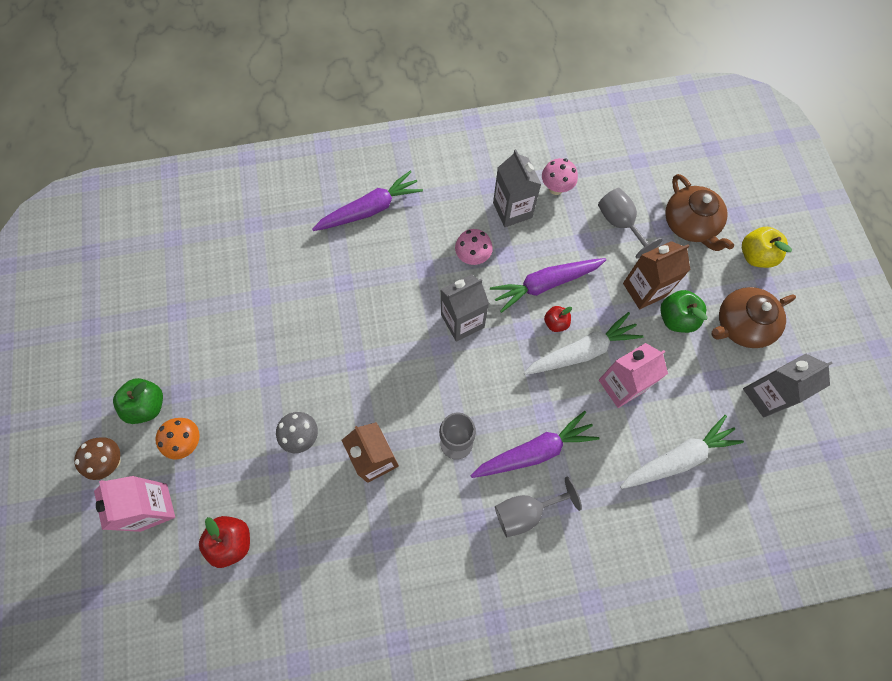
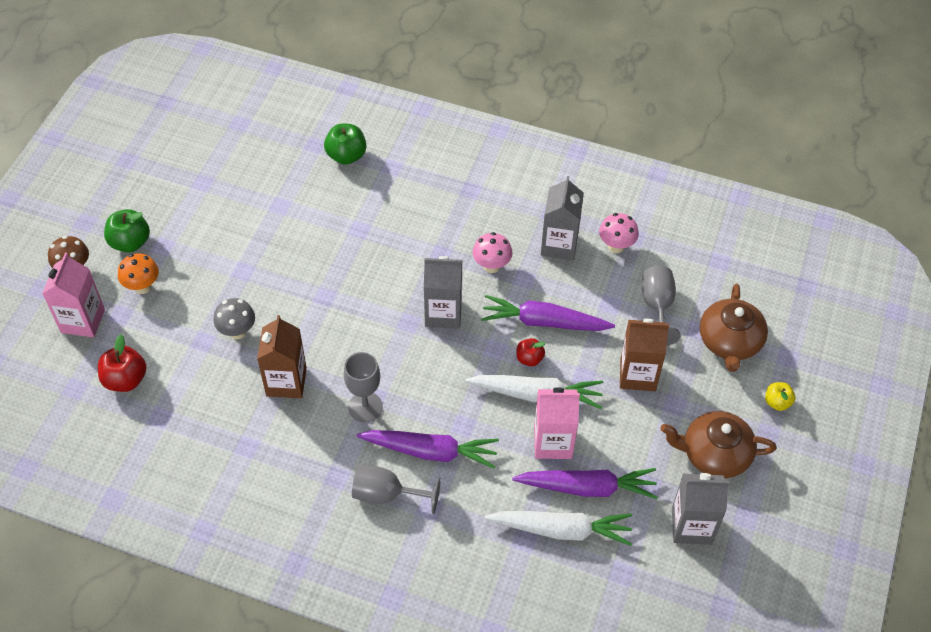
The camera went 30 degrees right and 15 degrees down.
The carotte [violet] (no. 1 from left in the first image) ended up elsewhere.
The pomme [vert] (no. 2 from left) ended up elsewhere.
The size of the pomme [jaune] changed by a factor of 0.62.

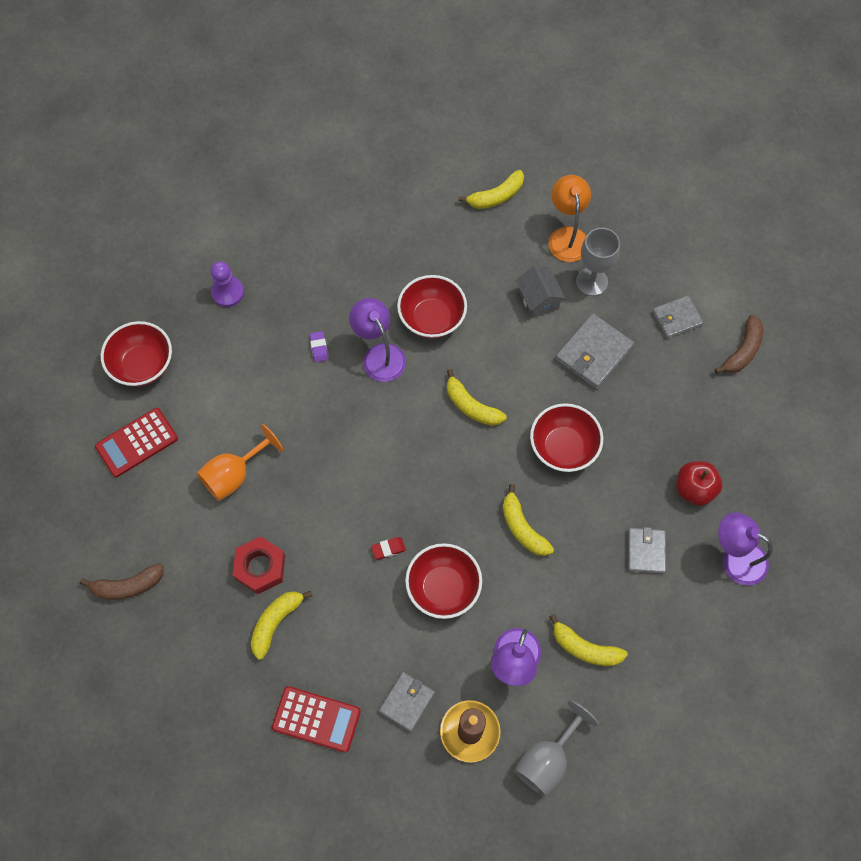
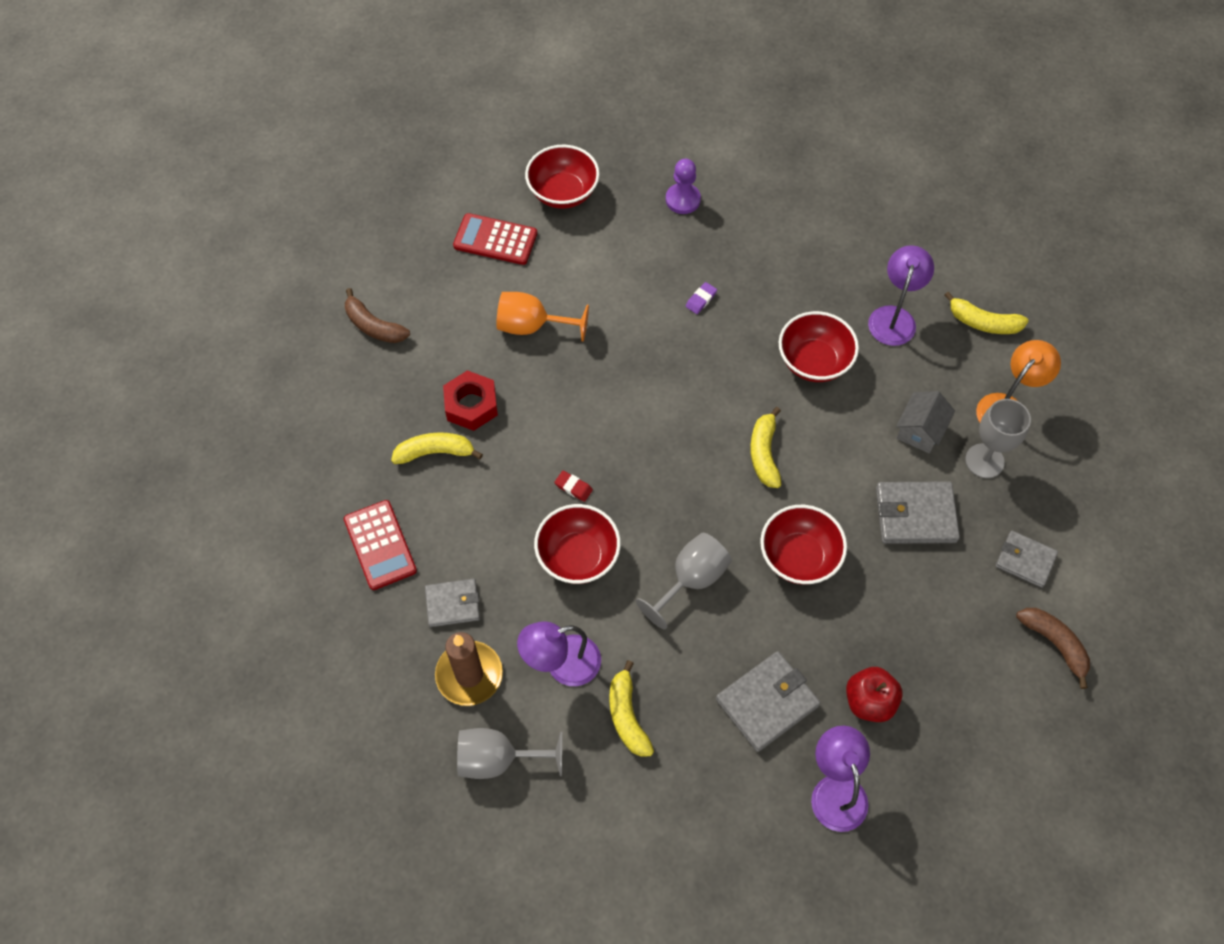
The camera went 50 degrees right and 5 degrees down.
The lampe [violet] (no. 1 from left in the first image) ended up elsewhere.
Where the banane [jaune] (no. 4 from left) stood, the verre à pied [gris] (no. 2 from left) came to stand.
The size of the portefeuille [gris] (no. 3 from left in the first image) changed by a factor of 1.53.
The banane [marron] (no. 2 from left) ended up facing another way, 120 degrees counterclockwise from before.

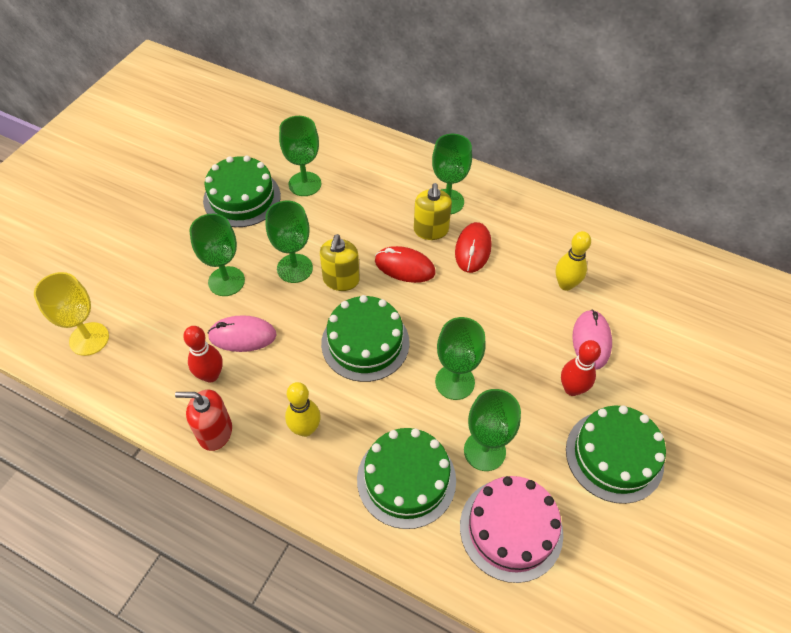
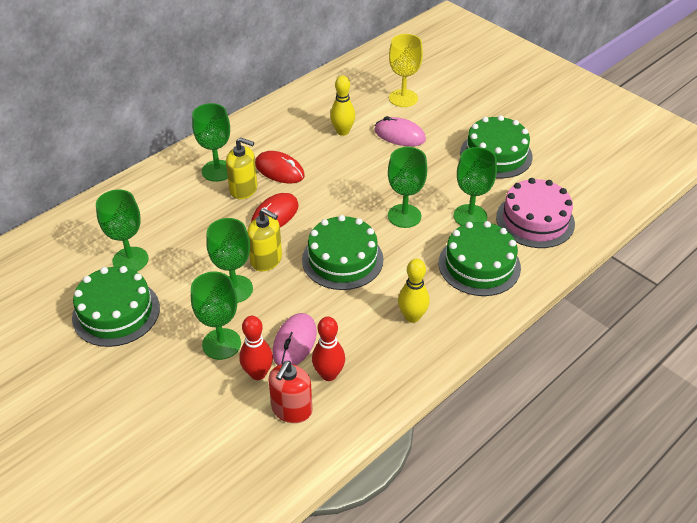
The camera went 70 degrees left and 10 degrees down.
The verre à pied [jaune] ended up elsewhere.
The distributeur de savon [rouge] ended up elsewhere.
The quille [rouge] (no. 2 from left in the first image) ended up elsewhere.

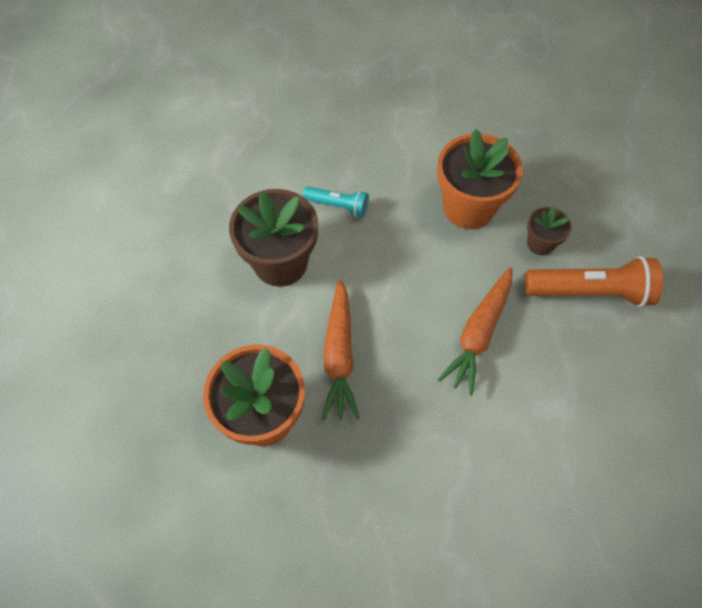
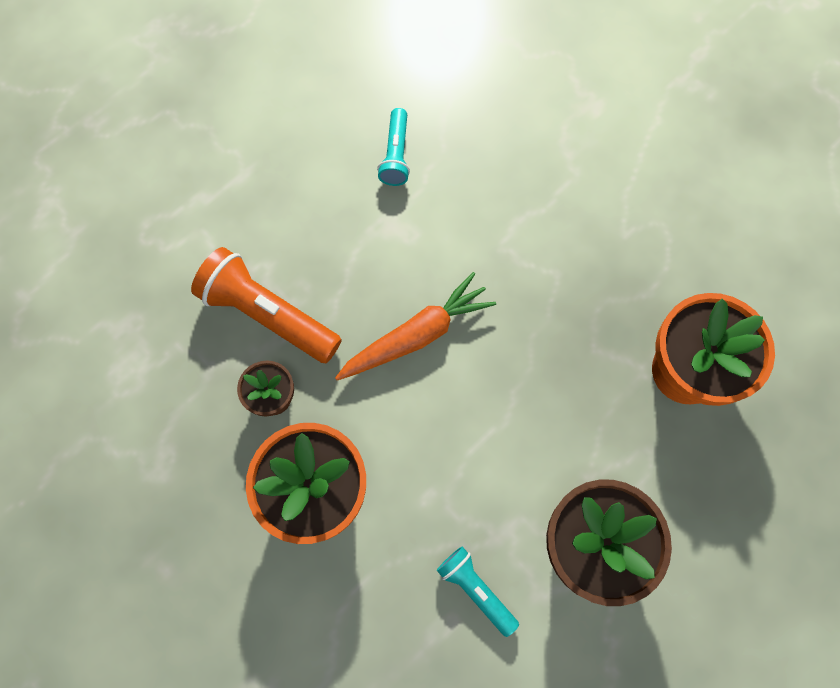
The camera went 150 degrees left and 10 degrees up.
The second view lost the carotte [orange] (no. 1 from left).
The second view gained the lampe de poche [turquoise] (no. 1 from left).

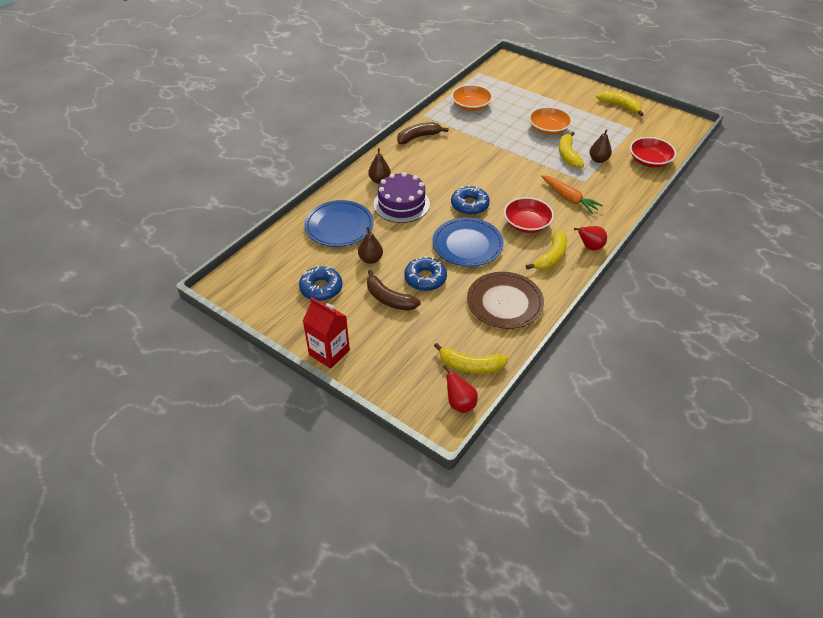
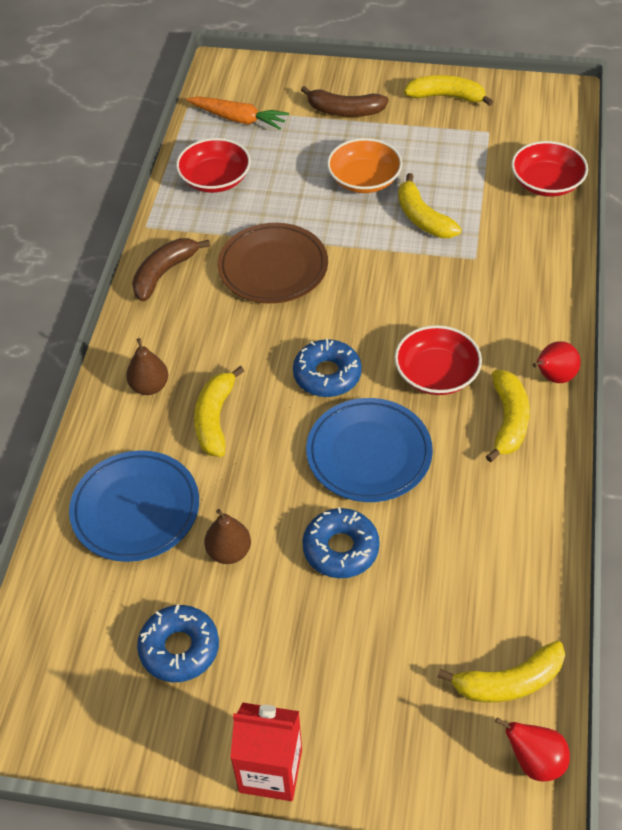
The camera went 25 degrees left and 5 degrees up.
The banane [marron] (no. 1 from left in the first image) ended up elsewhere.
Where the gâteau [violet] stood, the banane [jaune] (no. 1 from left) came to stand.
What was the bol [orange] (no. 1 from left) turned into the bol [rouge] (no. 1 from left).
The assiette [marron] ended up elsewhere.
The carotte [orange] ended up elsewhere.
The second view lost the poire [marron] (no. 3 from left).

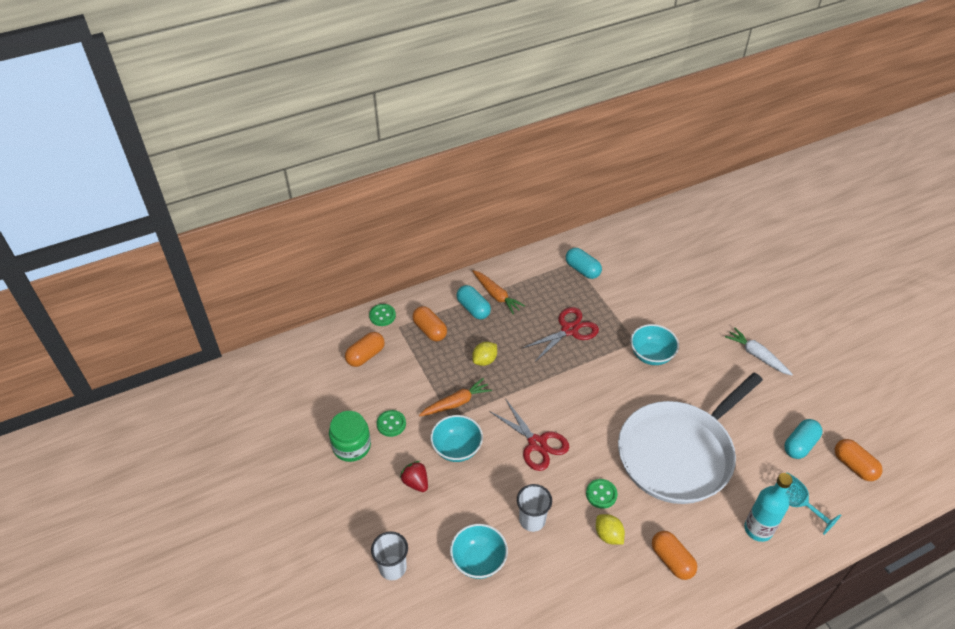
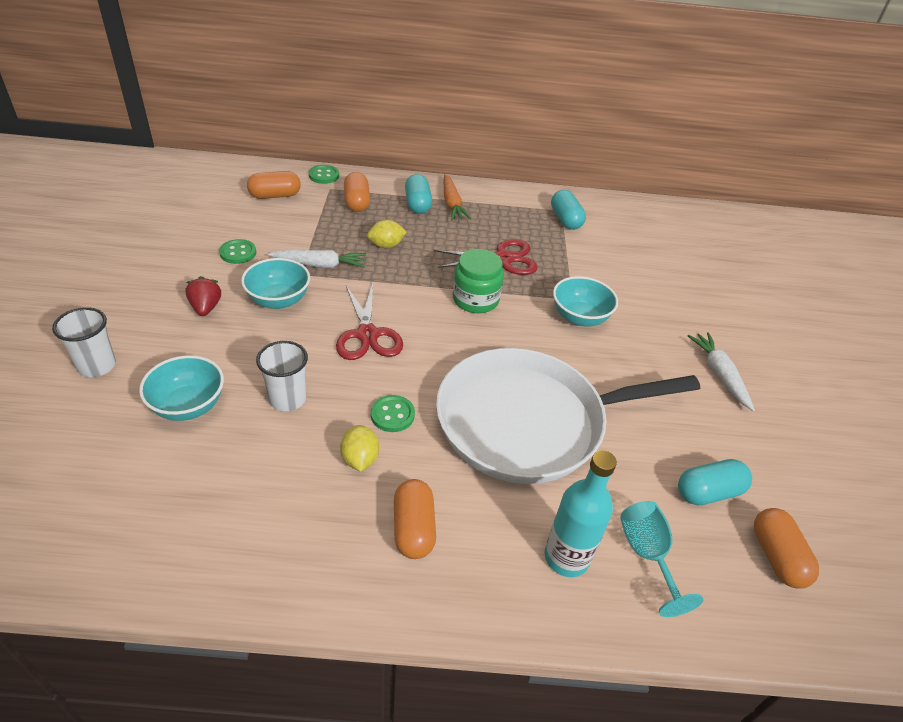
The camera went 25 degrees right and 5 degrees down.
The bocal [vert] ended up elsewhere.
What was the carotte [orange] (no. 1 from left) turned into the carotte [blanc] (no. 1 from left).

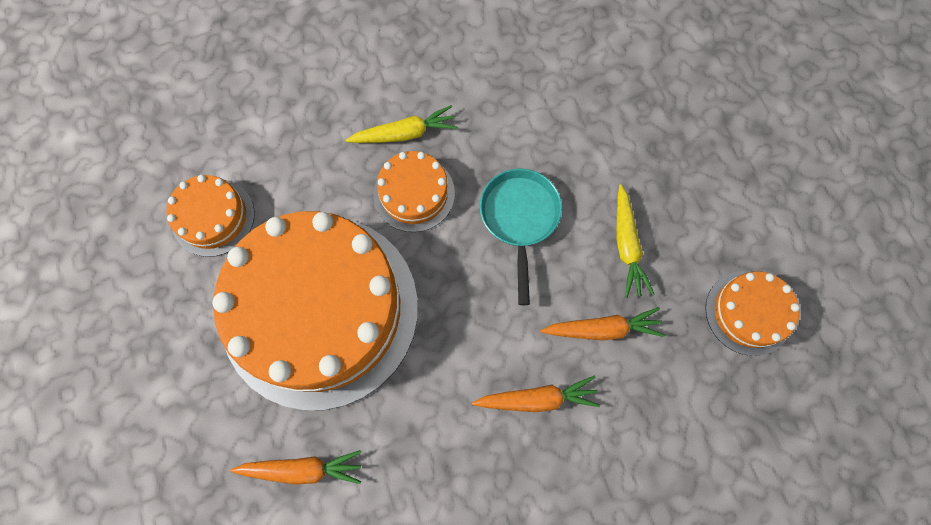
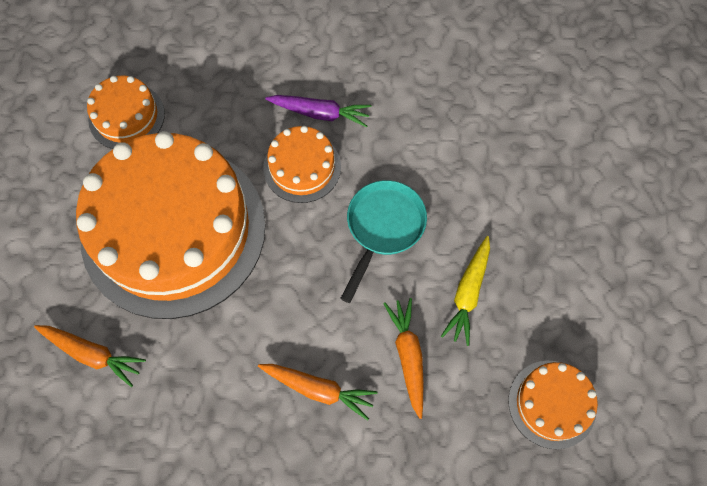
The camera went 25 degrees right and 5 degrees down.
What was the carotte [jaune] (no. 1 from left) turned into the carotte [violet].
The carotte [orange] (no. 3 from left) ended up facing another way, 120 degrees counterclockwise from before.

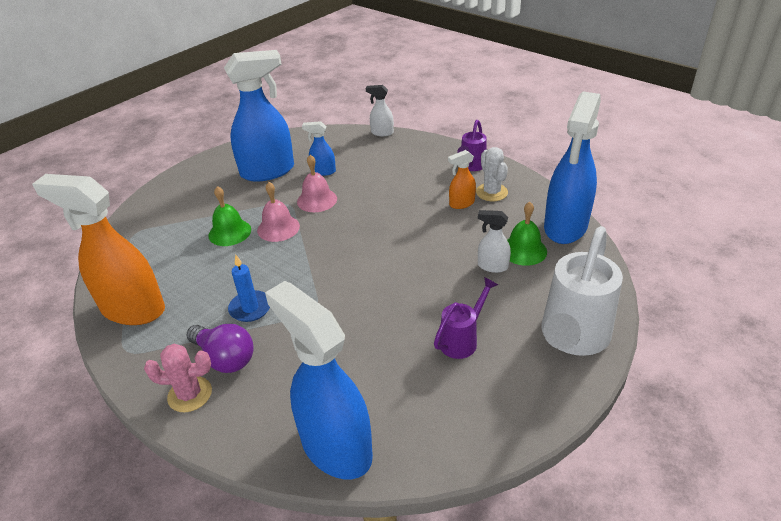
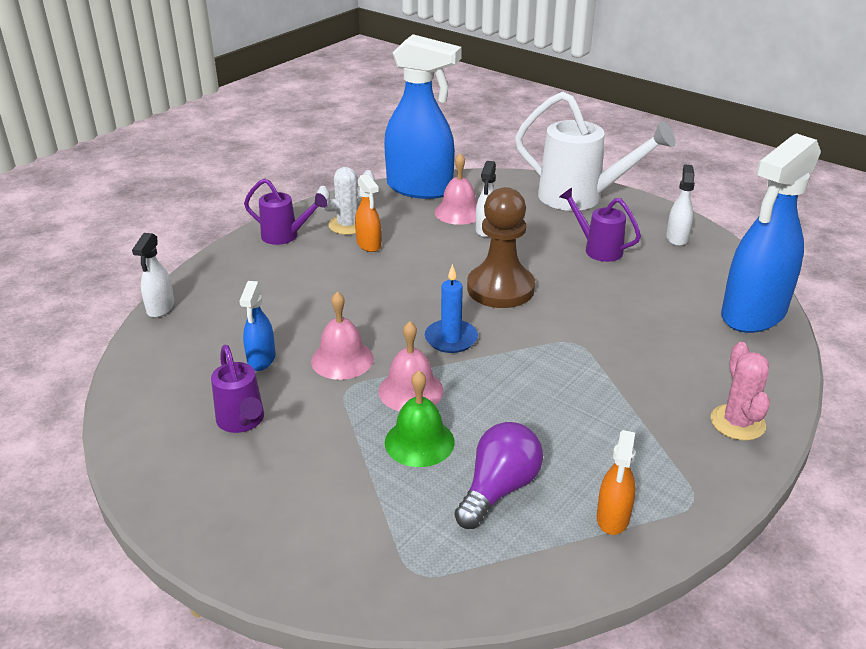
The camera went 95 degrees left and 5 degrees down.
The size of the vaporisateur [orange] (no. 1 from left in the first image) changed by a factor of 0.45.
The ampoule [violet] ended up elsewhere.
Where the vaporisateur [bleu] (no. 1 from left) stood, the arrosoir [violet] (no. 1 from left) came to stand.
The bougie [bleu] ended up elsewhere.
What was the cloche [vert] (no. 2 from left) turned into the cloche [rose] (no. 3 from left).
The second view gained the pion [marron].
The second view gained the vaporisateur [blanc] (no. 3 from left).

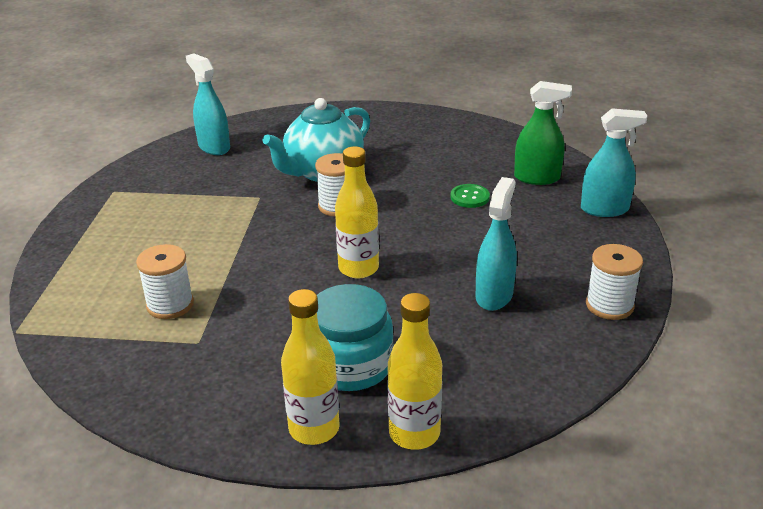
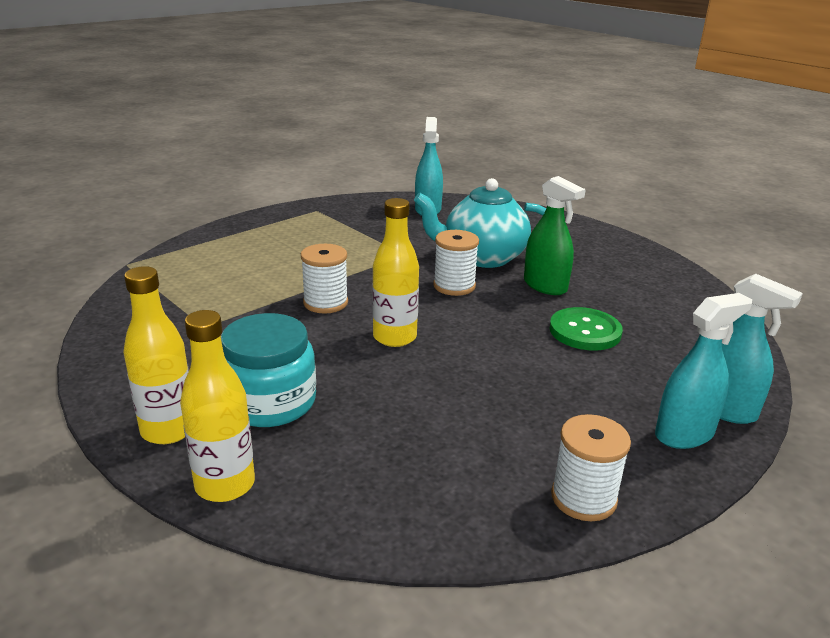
The camera went 40 degrees right and 5 degrees down.
The bobine [blanc] (no. 1 from left) ended up elsewhere.
The size of the bouton [vert] changed by a factor of 1.54.
The vaporisateur [turquoise] (no. 2 from left) ended up elsewhere.
The vaporisateur [vert] ended up elsewhere.

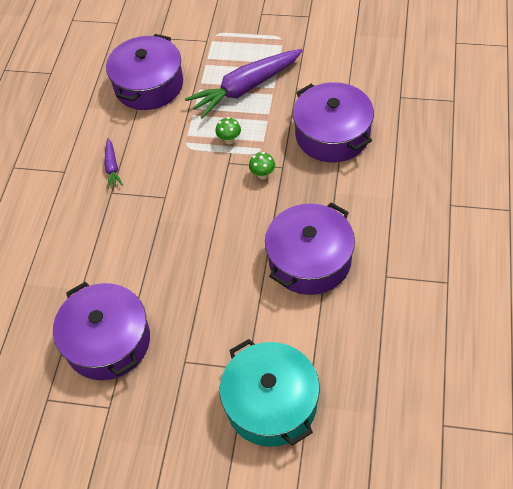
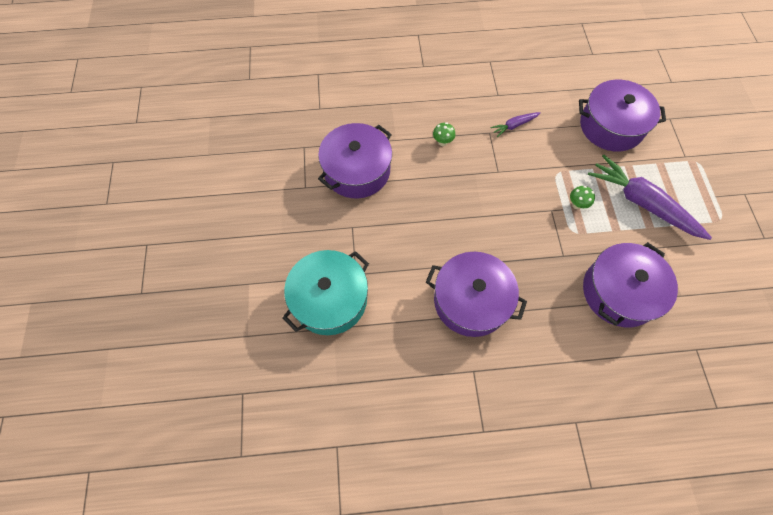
The camera went 70 degrees right and 10 degrees up.
The champignon [vert] (no. 2 from left in the first image) ended up elsewhere.

